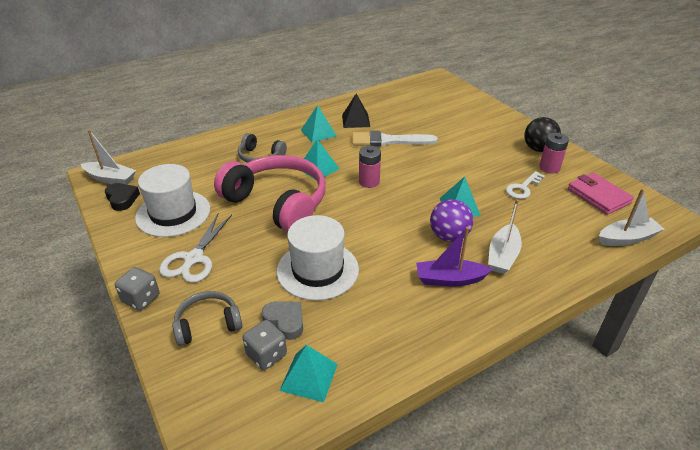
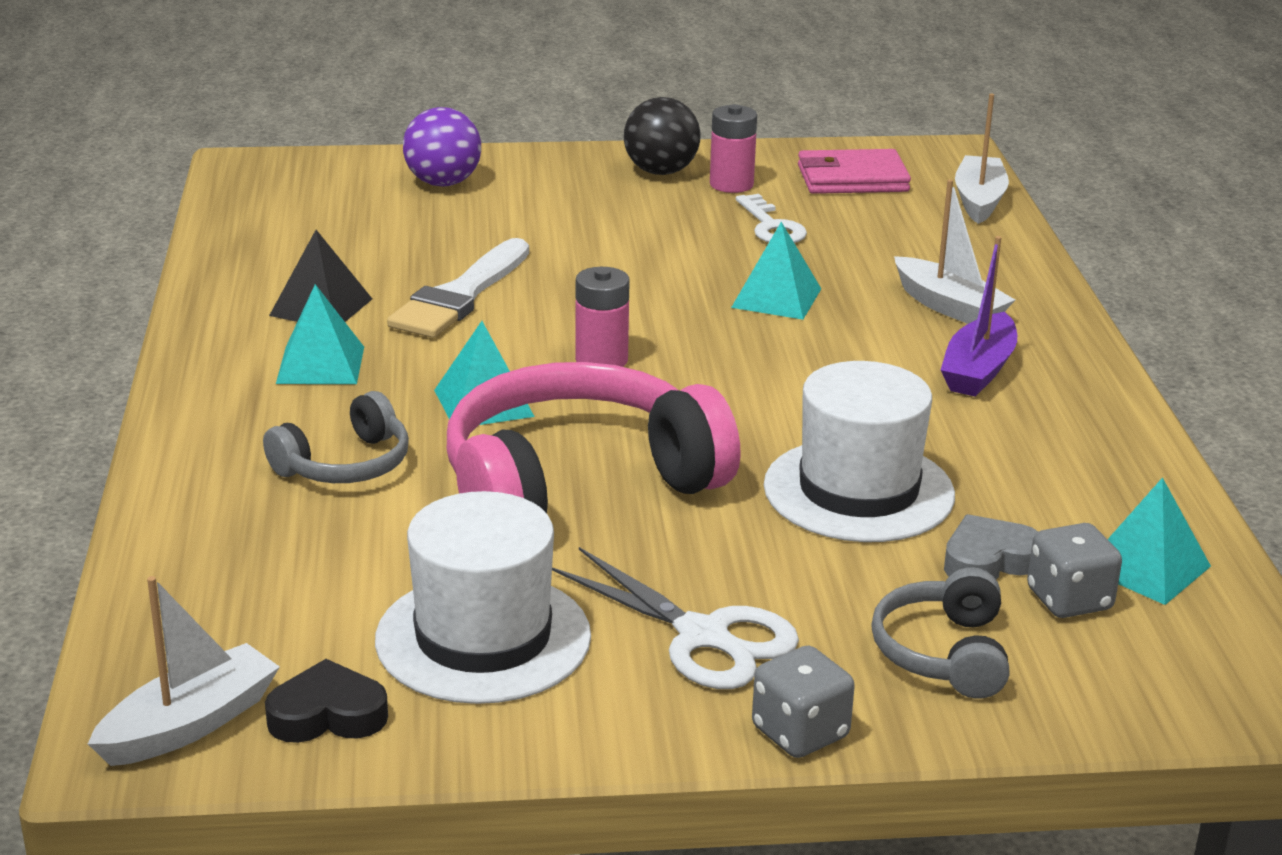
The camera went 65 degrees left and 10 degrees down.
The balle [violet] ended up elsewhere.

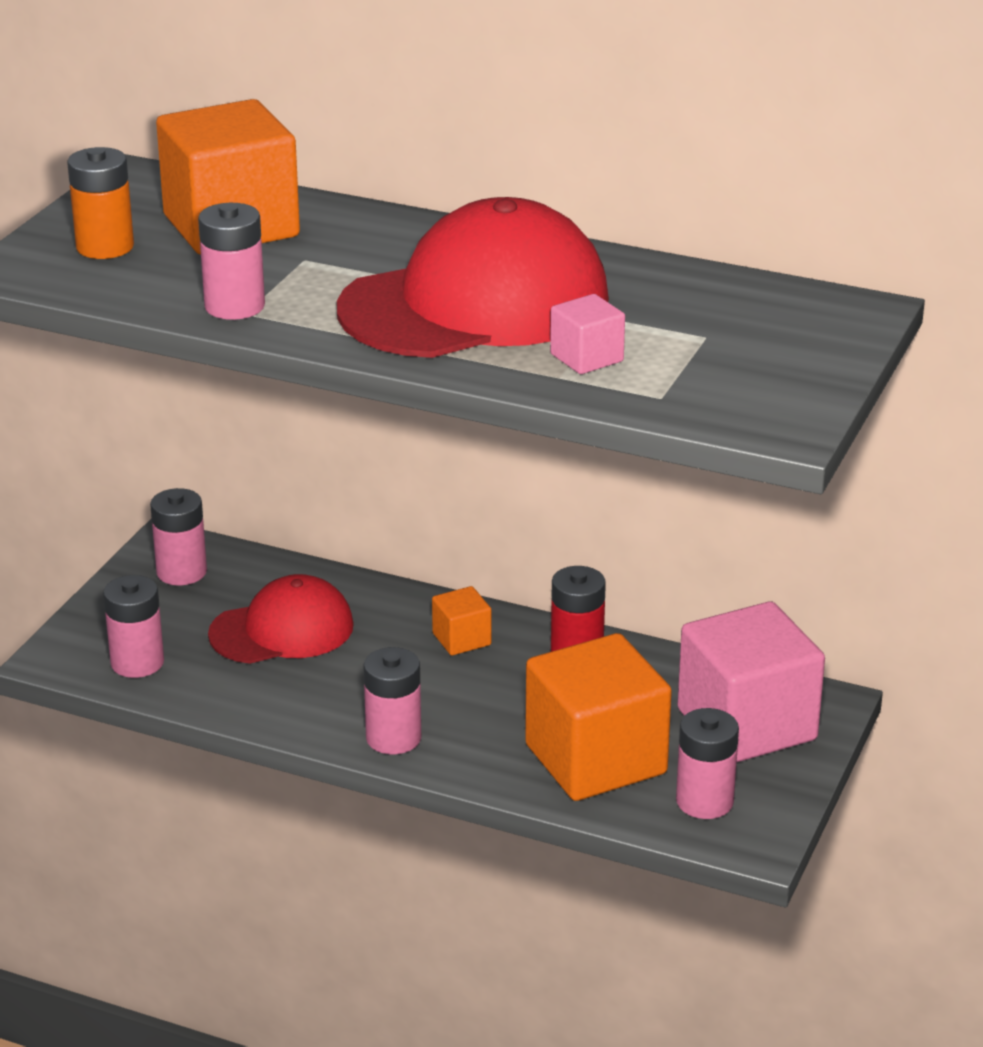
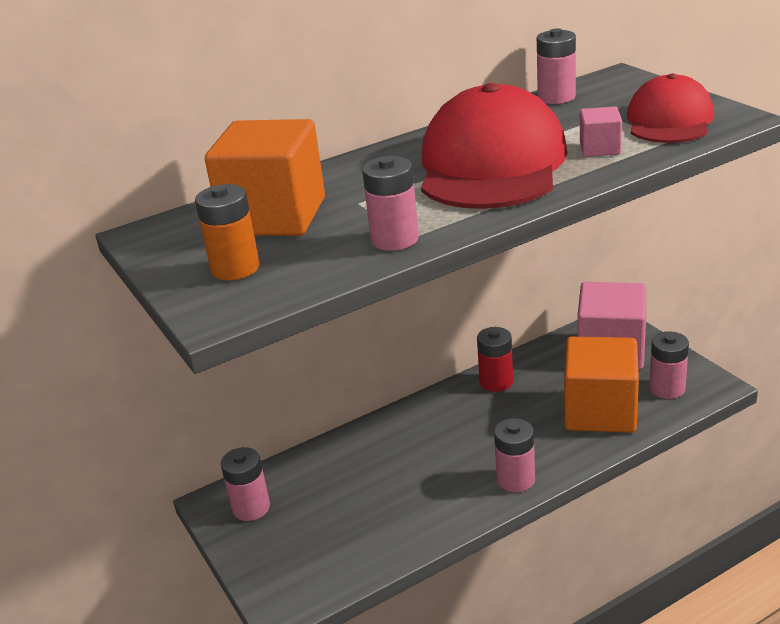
The camera went 50 degrees left and 0 degrees up.
The pile [rose] (no. 1 from left in the first image) ended up elsewhere.
The casquette [rouge] (no. 1 from left in the first image) ended up elsewhere.
The second view lost the cube [orange] (no. 2 from left).

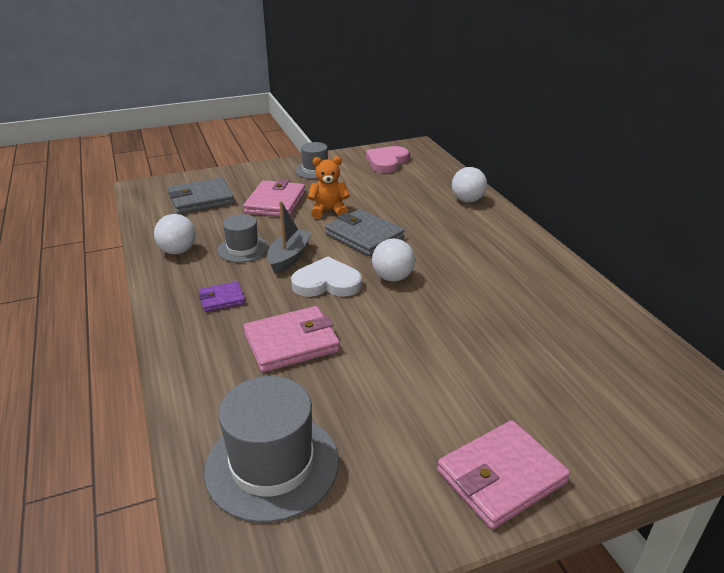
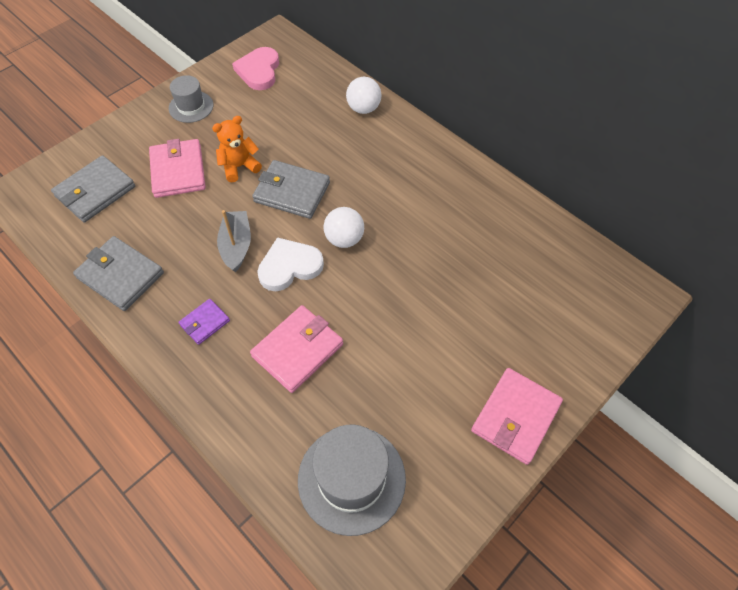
The camera went 25 degrees left and 25 degrees up.
Where the balle [blanc] (no. 1 from left) stood, the portefeuille [gris] (no. 2 from left) came to stand.
The second view lost the chapeau [gris] (no. 1 from left).

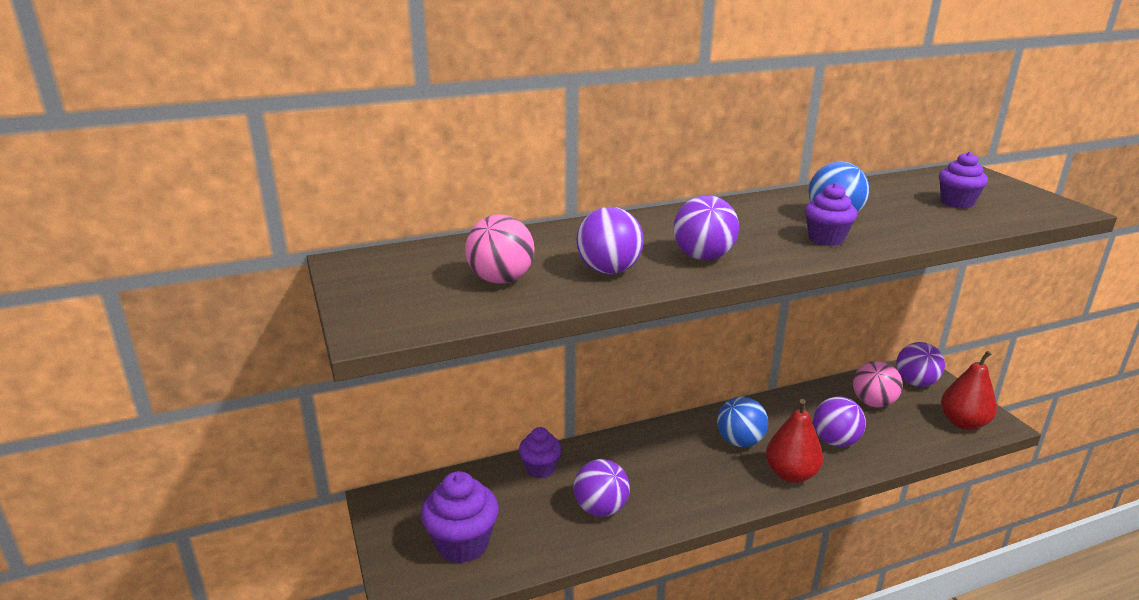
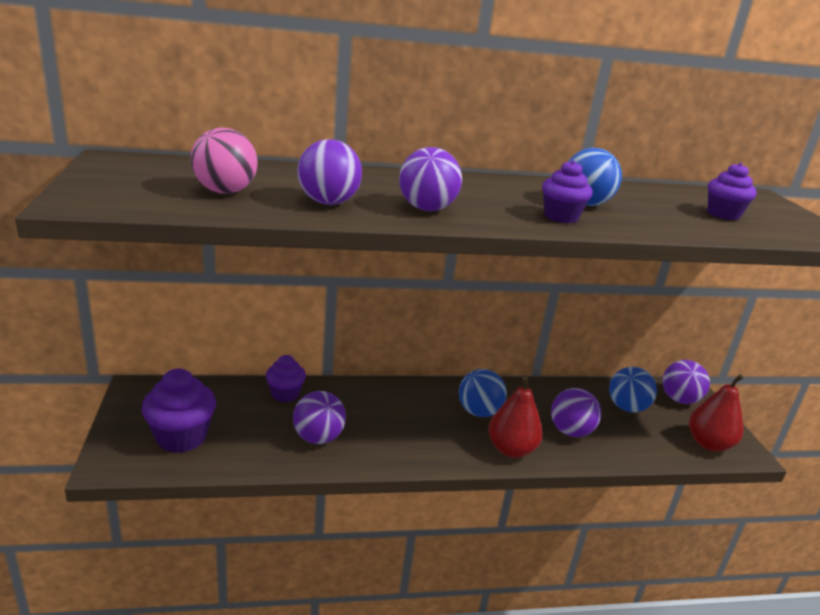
The camera went 10 degrees right and 0 degrees up.
What was the balle [rose] (no. 2 from left) turned into the balle [bleu] (no. 3 from left).

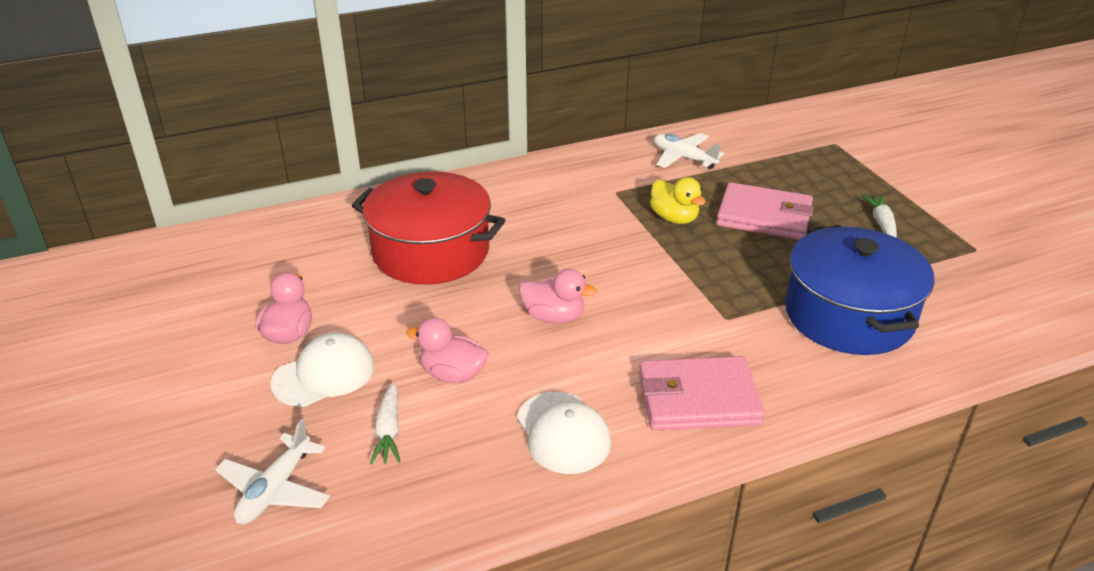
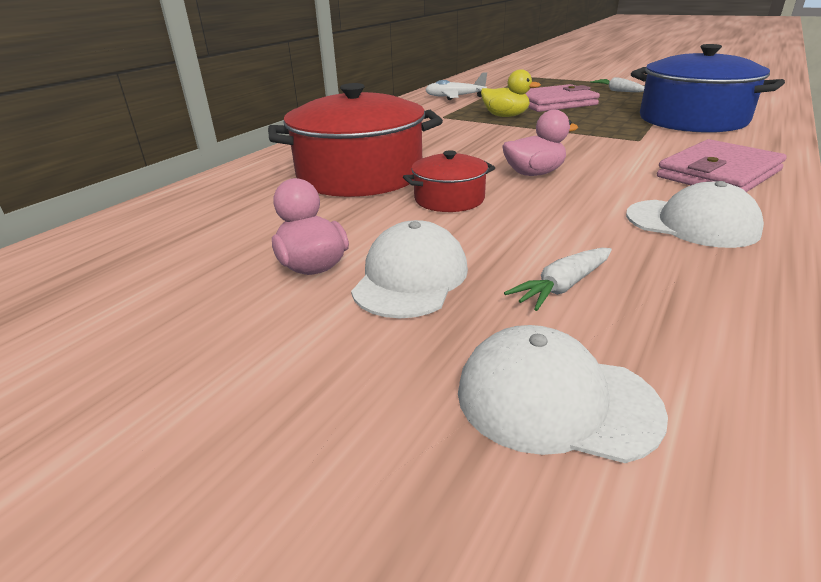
The camera went 35 degrees left and 5 degrees down.
Where the avion [blanc] (no. 1 from left) stood, the casquette [blanc] (no. 2 from left) came to stand.
The carotte [blanc] (no. 1 from left) ended up facing another way, 90 degrees clockwise from before.
The second view lost the canard [rose] (no. 2 from left).
The second view gained the marmite [rouge] (no. 2 from left).

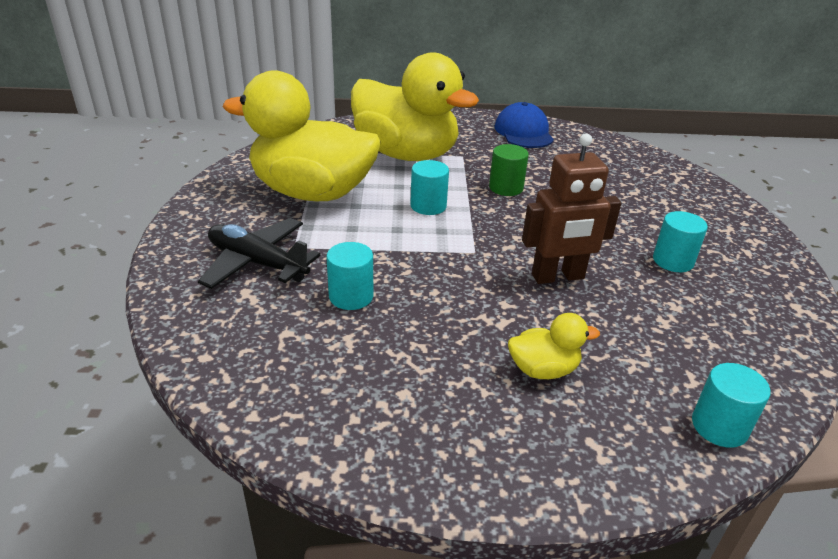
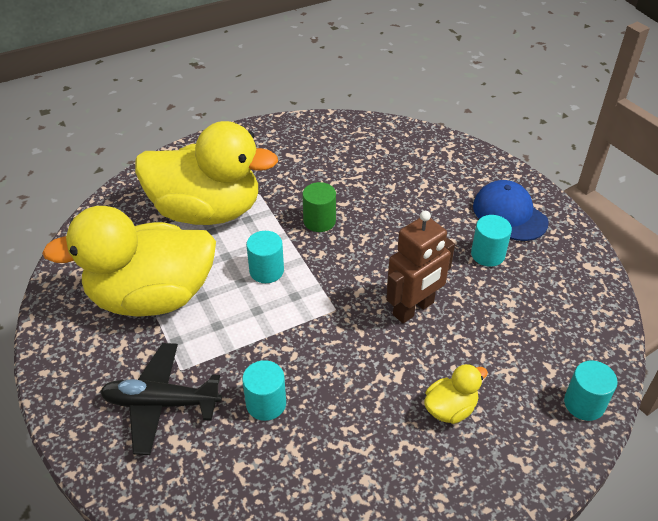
The camera went 25 degrees left and 10 degrees up.
The casquette [bleu] ended up elsewhere.

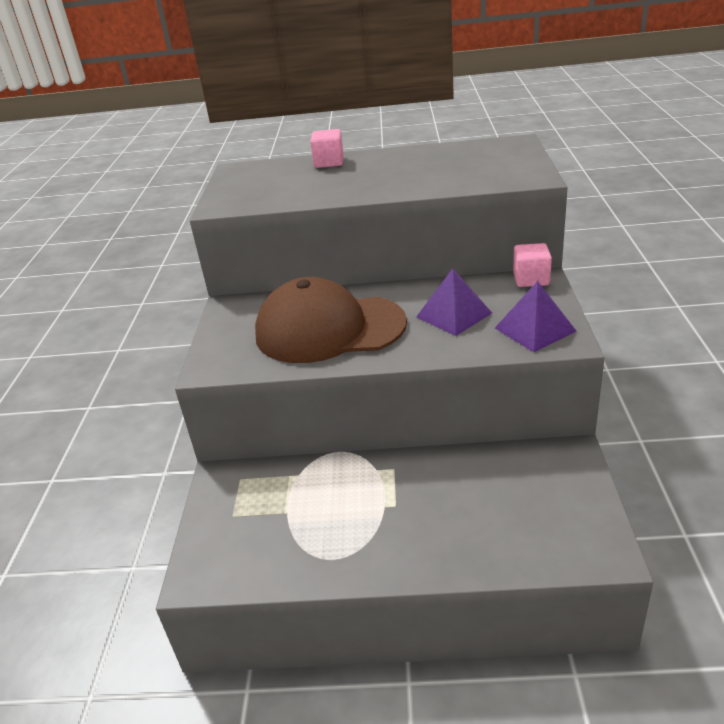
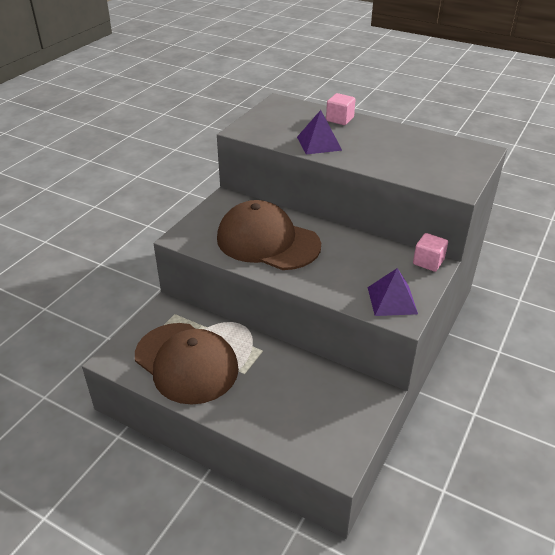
The camera went 25 degrees right and 5 degrees up.
The pyramide [violet] (no. 1 from left) ended up elsewhere.
The second view gained the casquette [marron] (no. 1 from left).

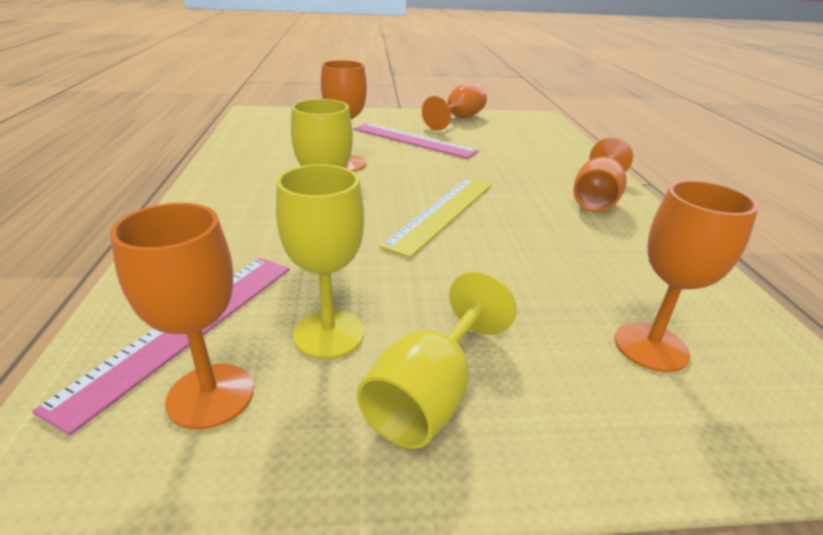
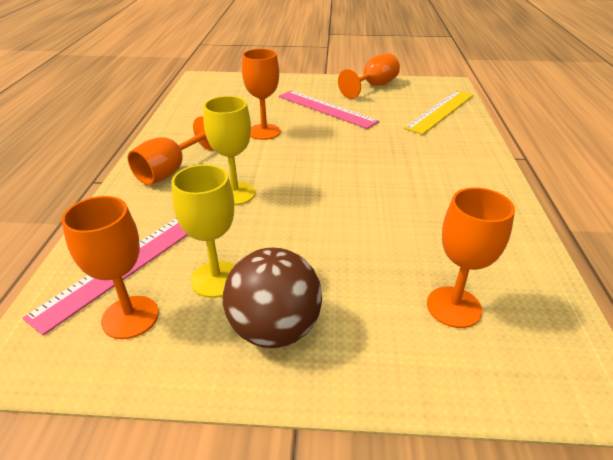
The camera went 10 degrees right and 5 degrees up.
Where the verre à pied [jaune] (no. 3 from left) stood, the balle [marron] came to stand.
The règle [jaune] ended up elsewhere.
The verre à pied [orange] (no. 4 from left in the first image) ended up elsewhere.

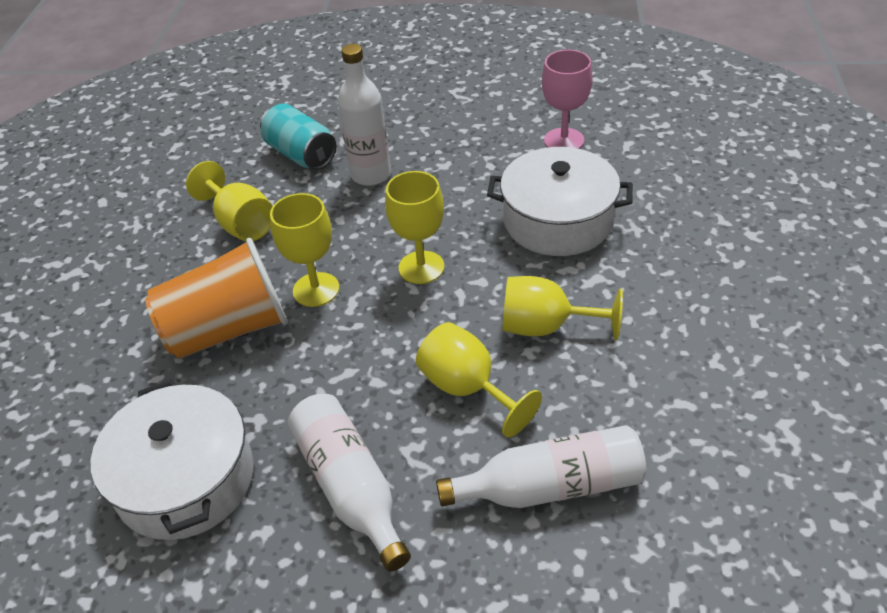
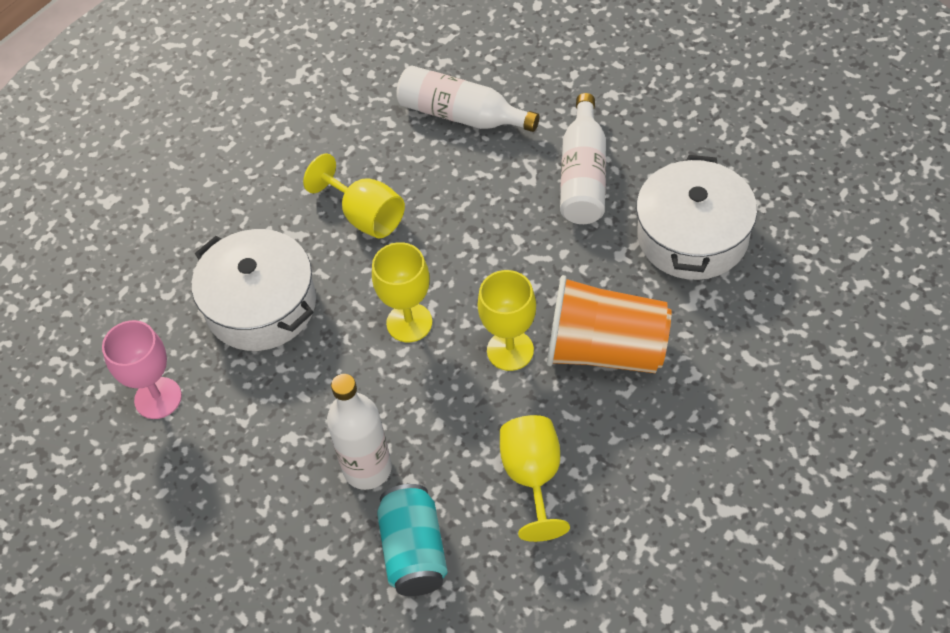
The camera went 145 degrees left and 10 degrees up.
The second view lost the verre à pied [jaune] (no. 4 from left).

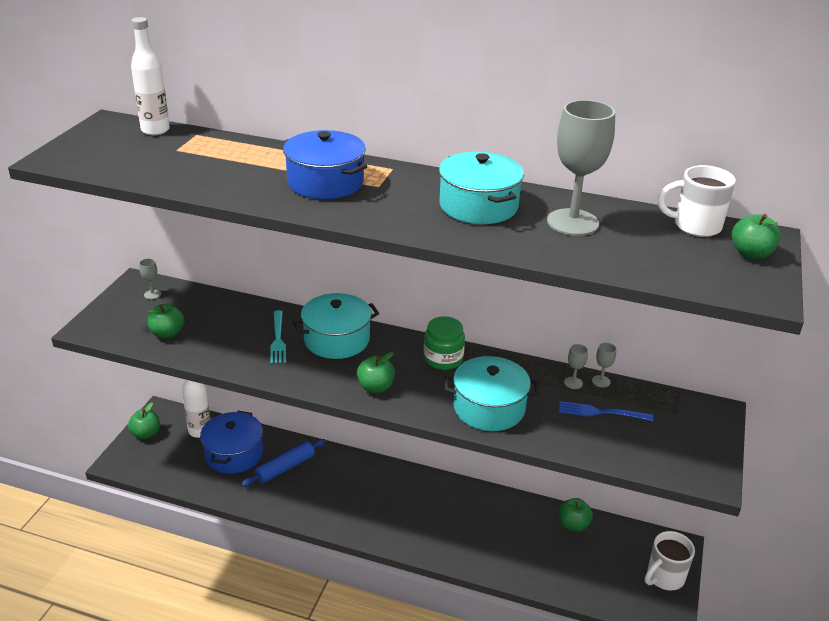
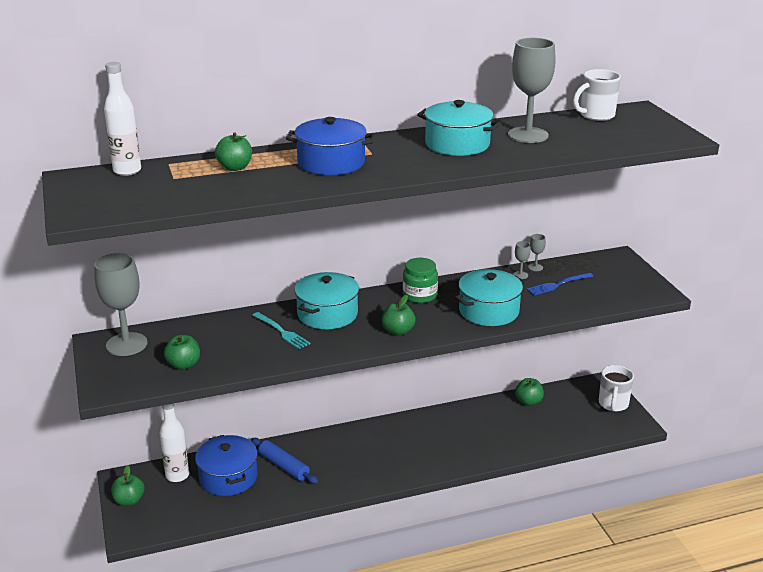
The camera went 35 degrees left and 5 degrees down.
The size of the verre à pied [gris] (no. 1 from left) changed by a factor of 2.40.
The rouleau à pâtisserie [bleu] ended up facing another way, 60 degrees counterclockwise from before.
The pomme [vert] (no. 5 from left in the first image) ended up elsewhere.

